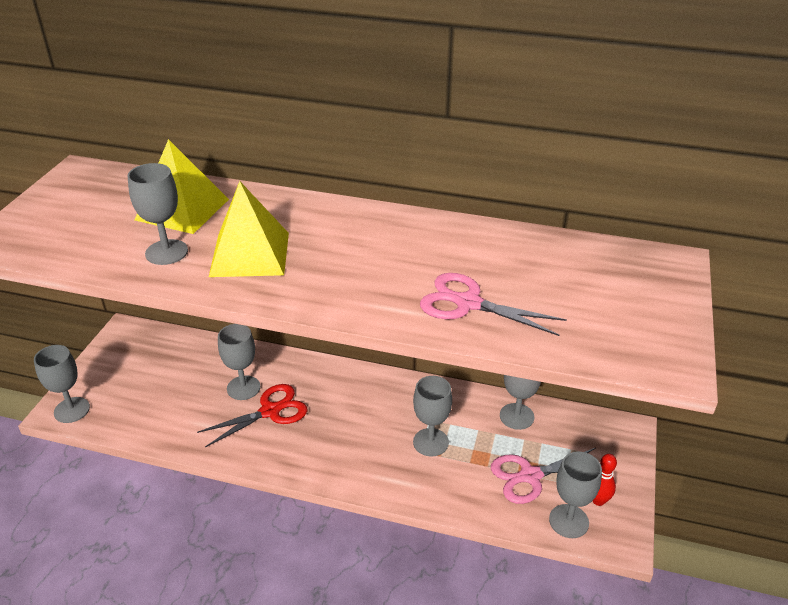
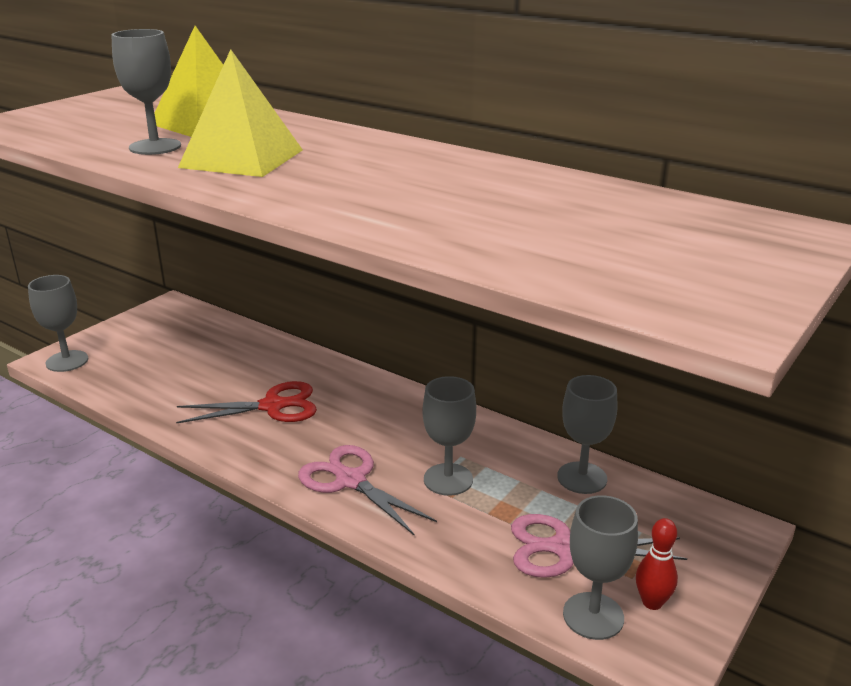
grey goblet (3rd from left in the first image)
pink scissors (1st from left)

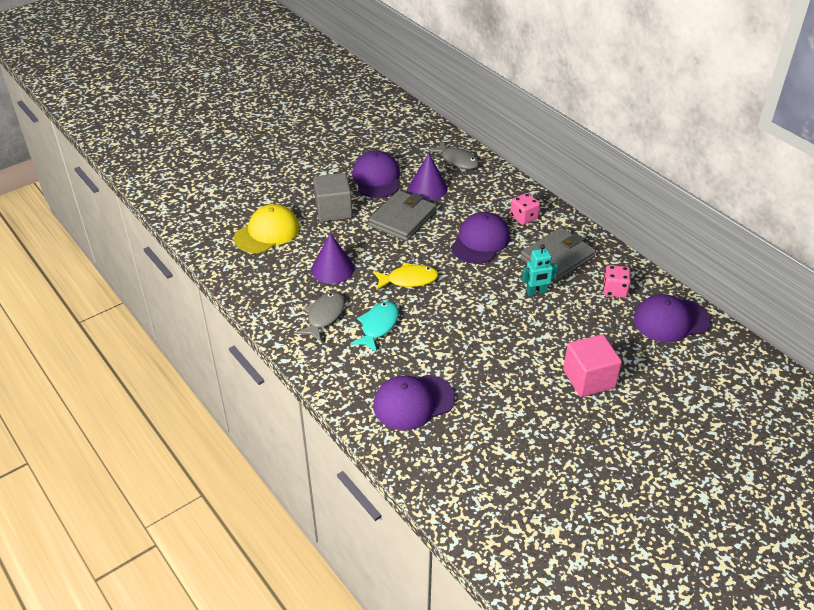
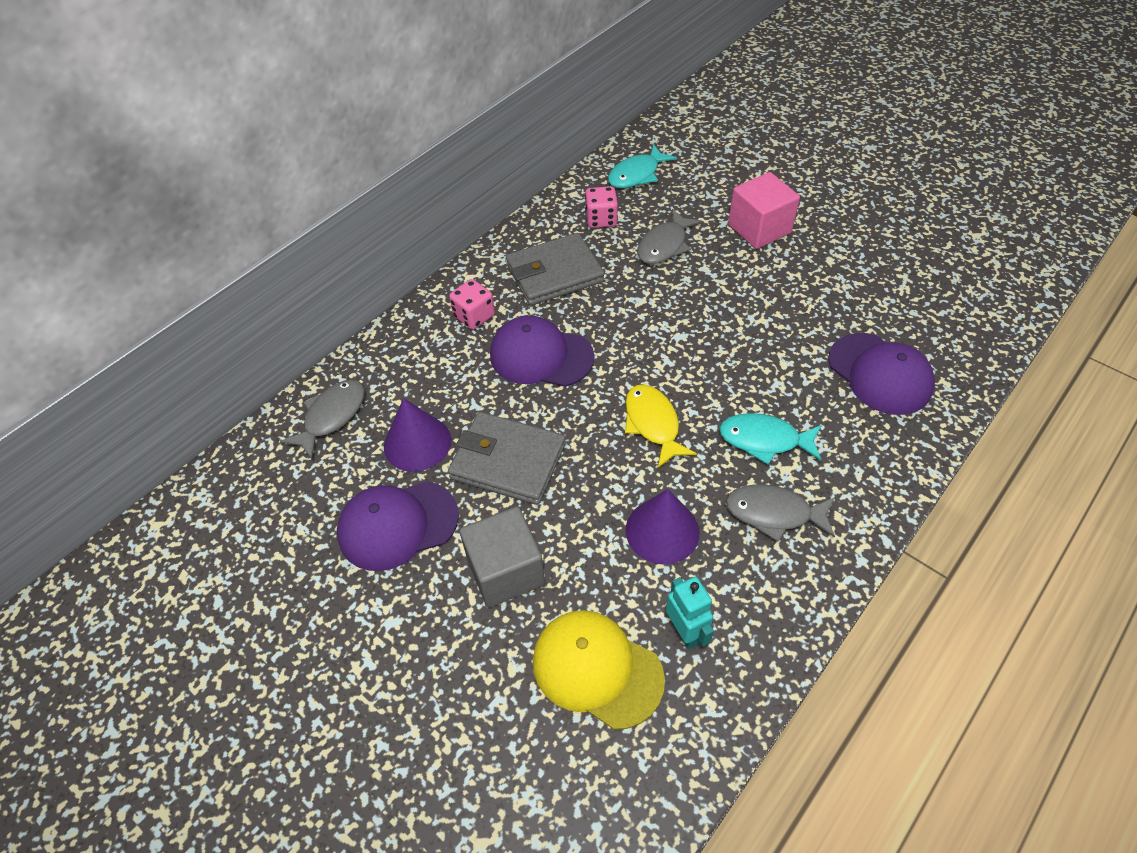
grey fish (2nd from left)
turquoise robot
turquoise fish (1st from left)
grey wallet (2nd from left)

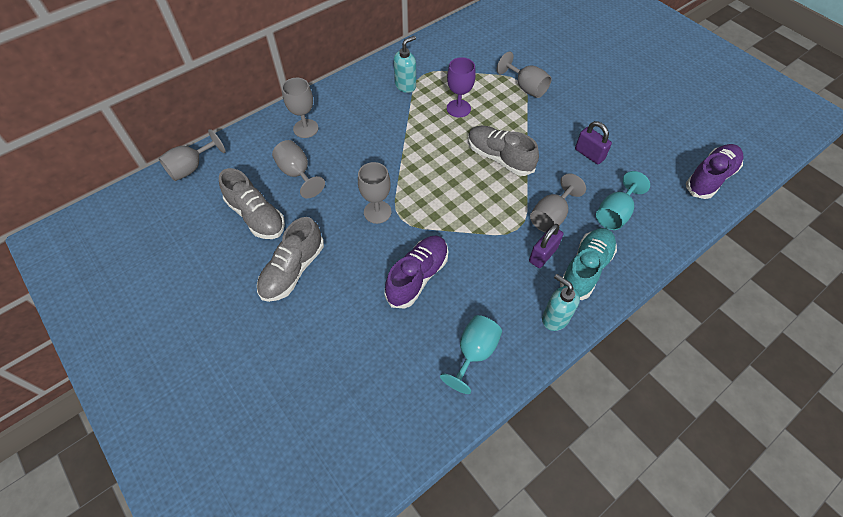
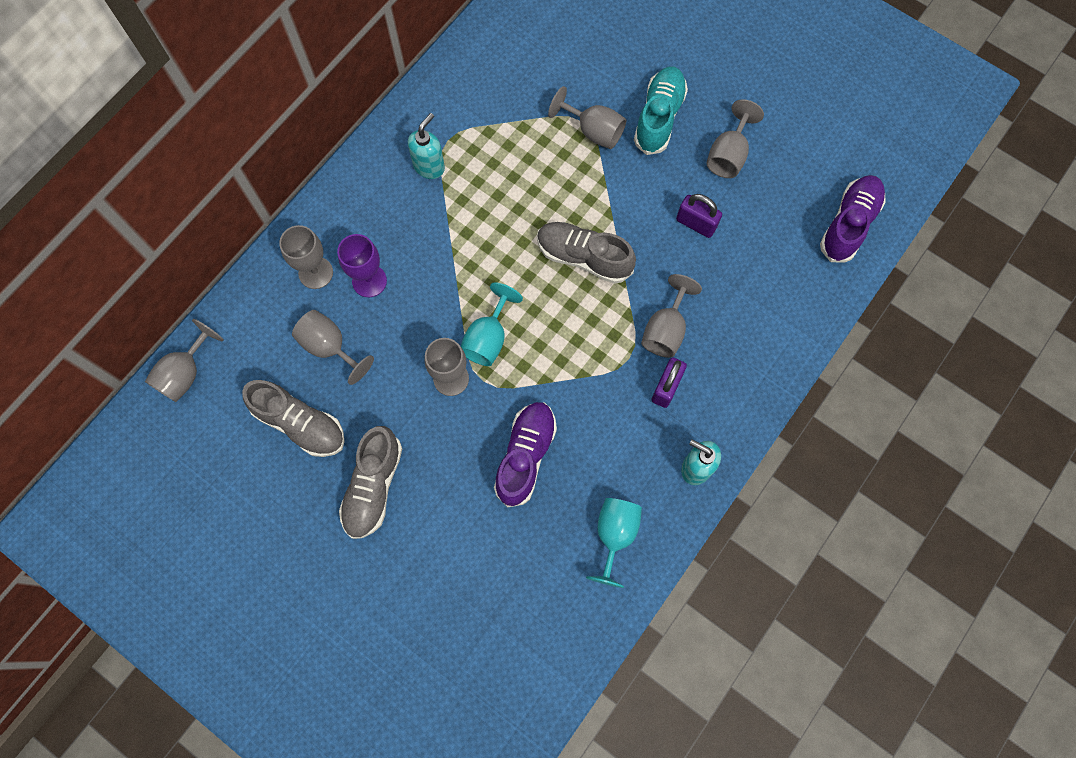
grey goblet (7th from left)
purple goblet
turquoise shoe
turquoise goblet (1st from left)

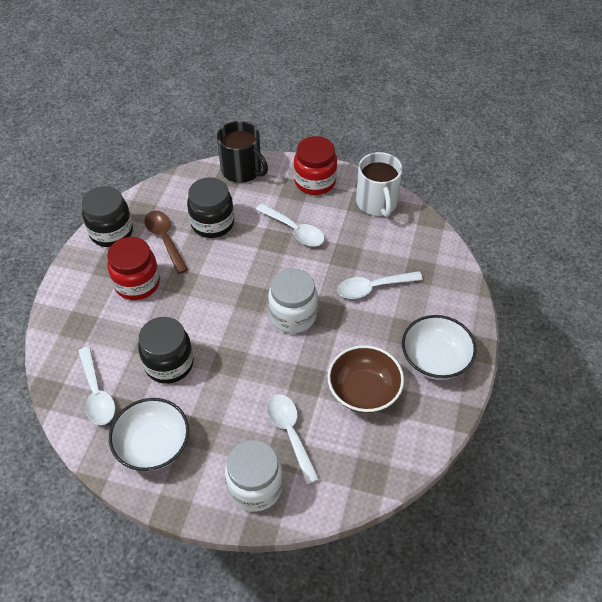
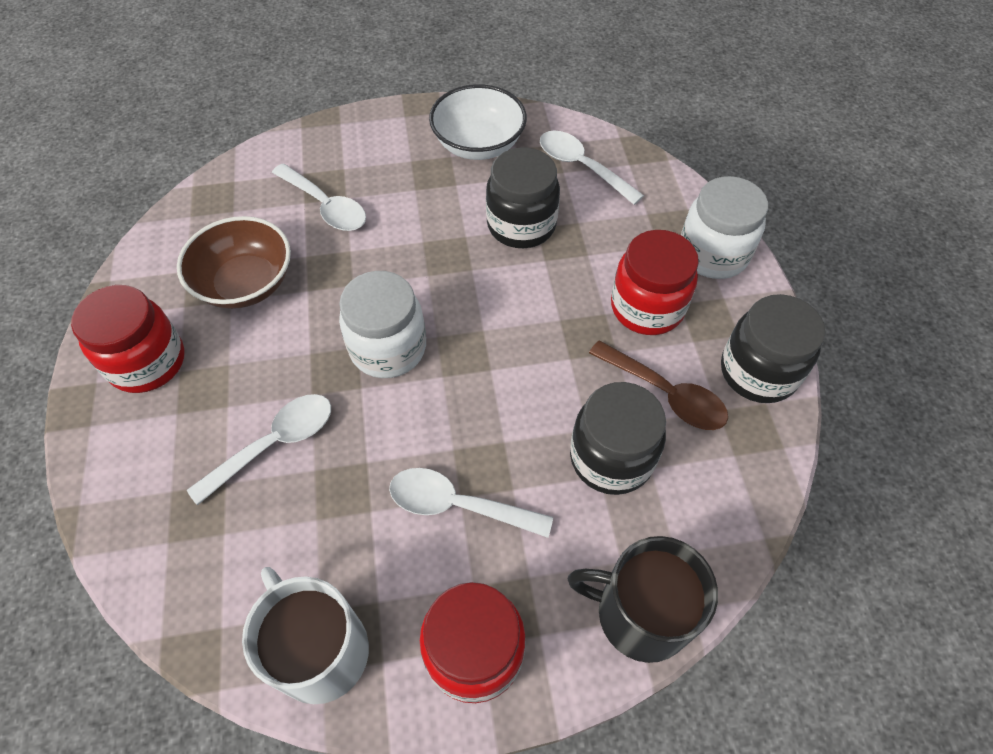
white jar (2nd from left)
red jar (1st from left)

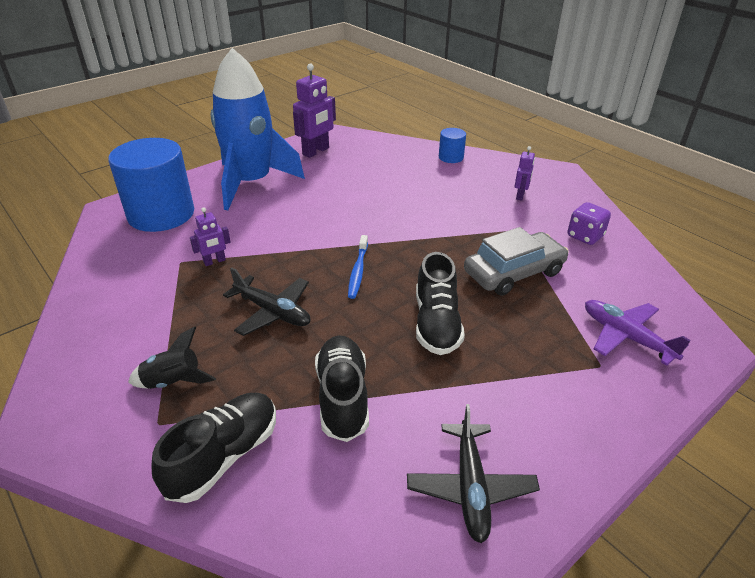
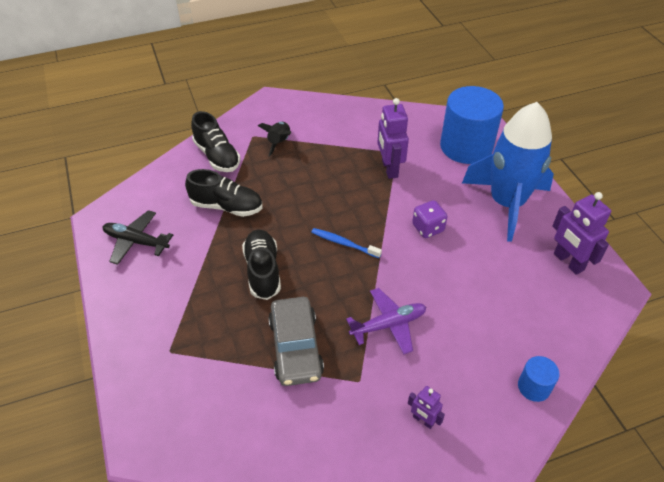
black plane (1st from left in the first image)
purple dice
purple plane
black shoe (3rd from left)
purple robot (1st from left)

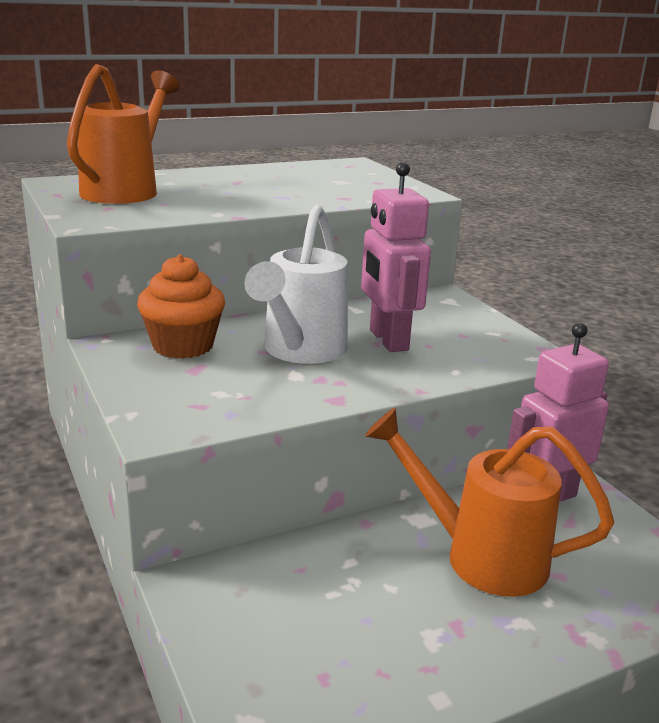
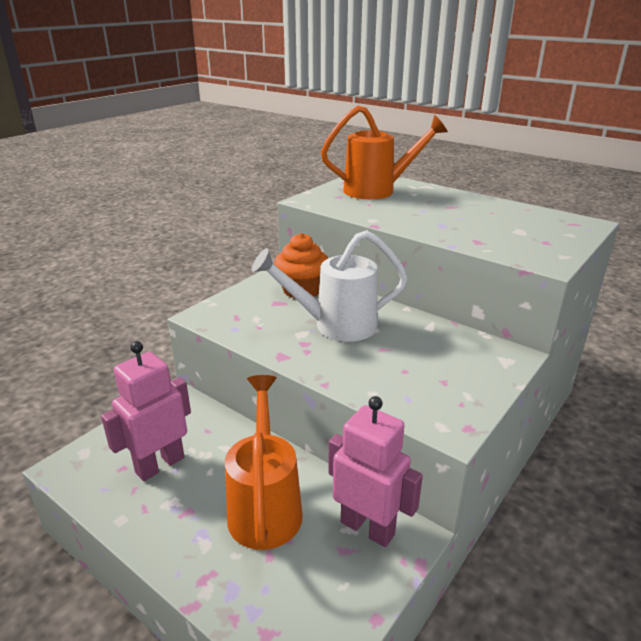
pink robot (1st from left)

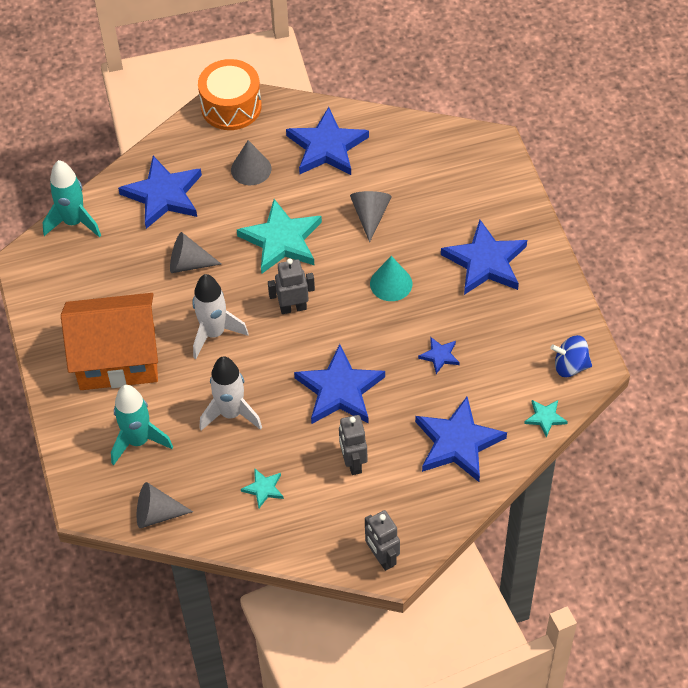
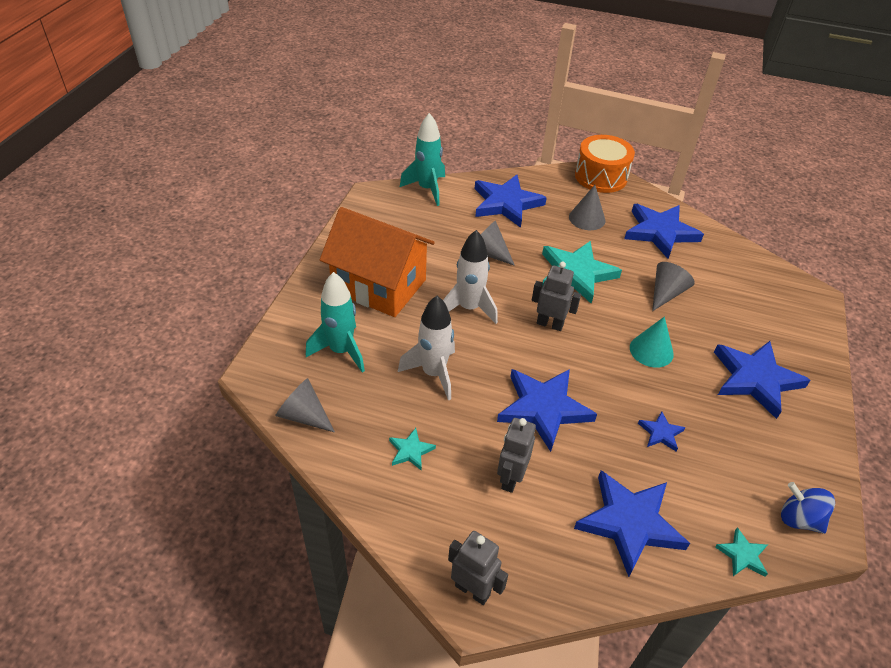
grey robot (1st from left)

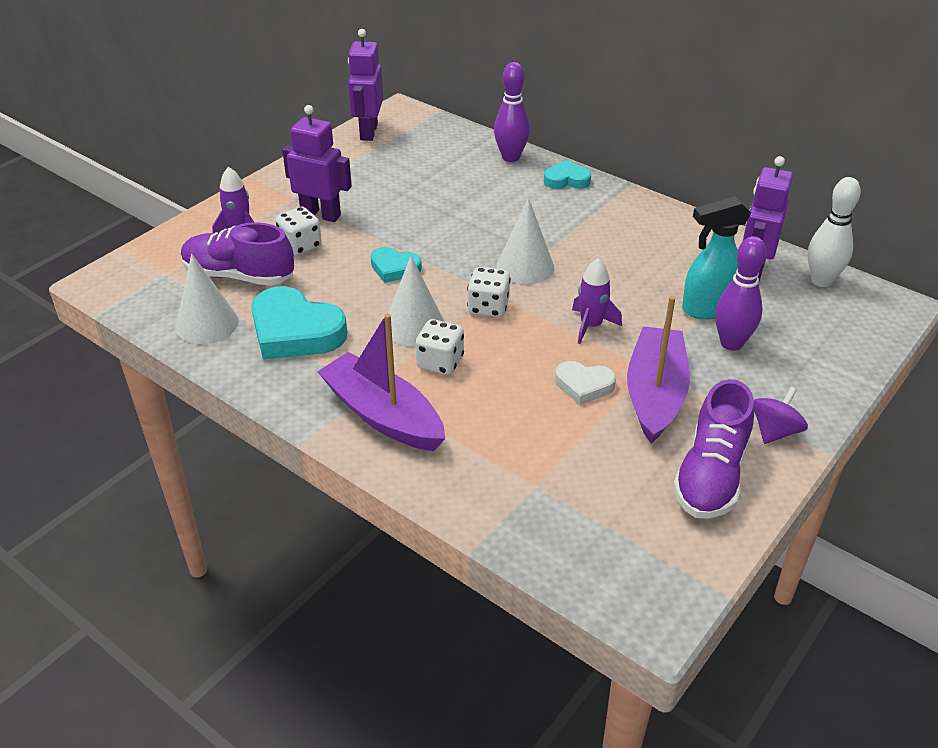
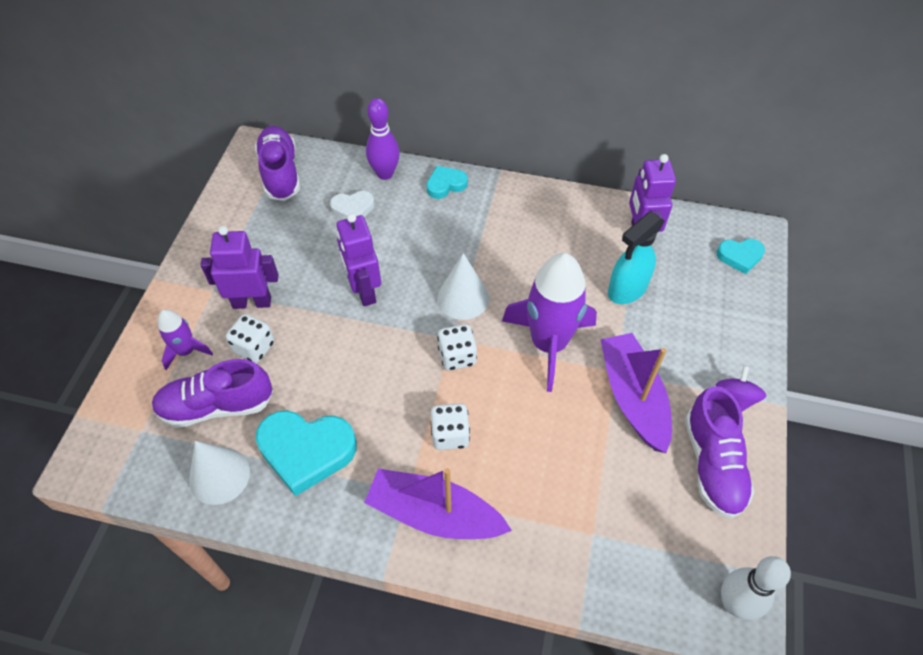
white cone (2nd from left in the first image)
purple bowling pin (2nd from left in the first image)
purple shoe (2nd from left)
purple robot (2nd from left)
turquoise heart (3rd from left)
white heart
white bowling pin
purple rocket (2nd from left)

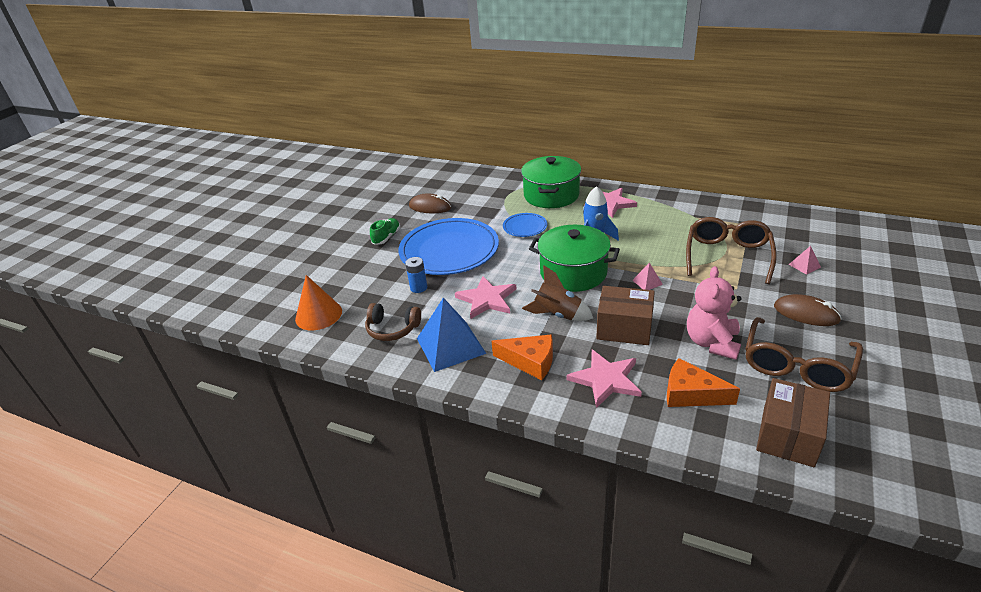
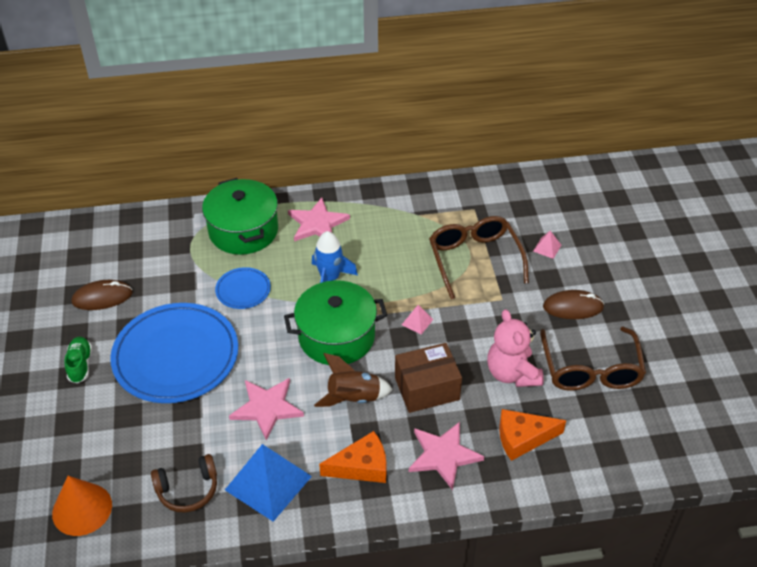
blue battery
brown box (2nd from left in the first image)

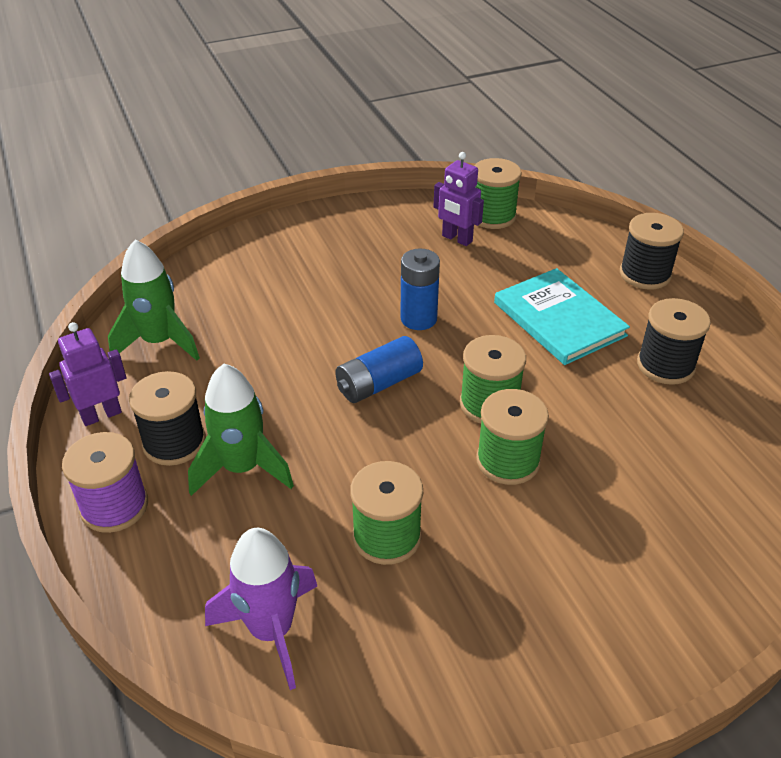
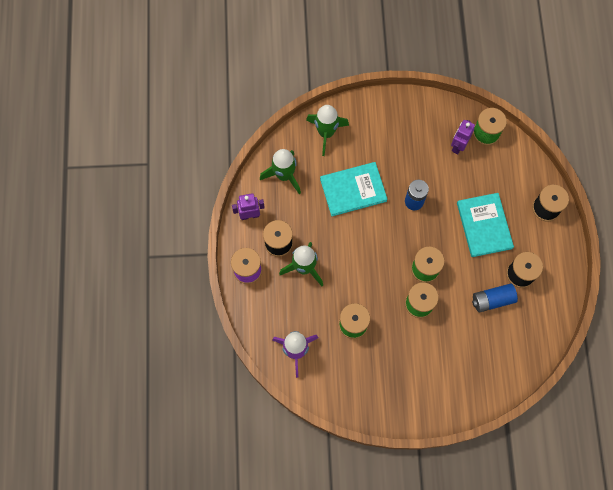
green rocket (3rd from left)
turquoise book (1st from left)
blue battery (2nd from left)
purple robot (2nd from left)

